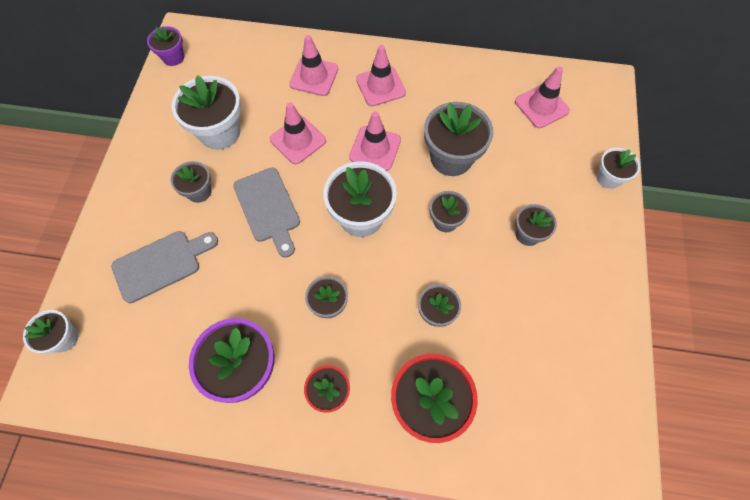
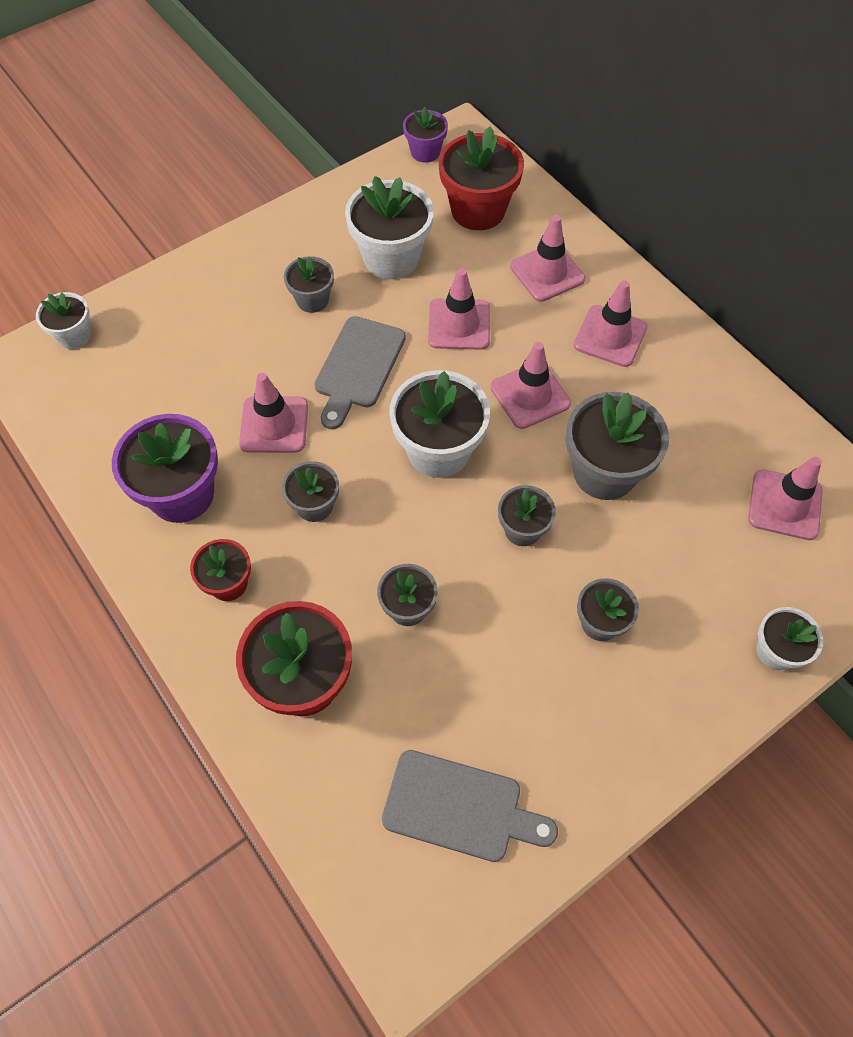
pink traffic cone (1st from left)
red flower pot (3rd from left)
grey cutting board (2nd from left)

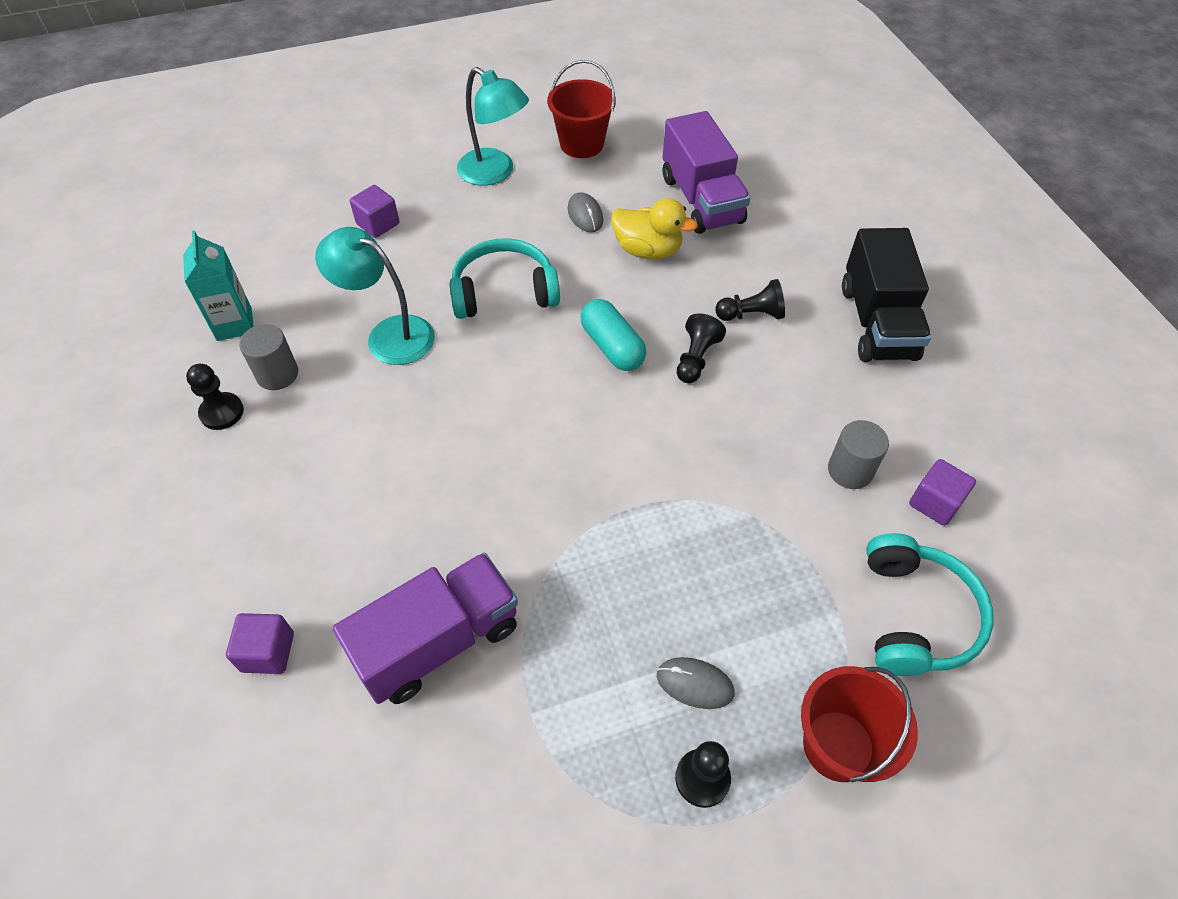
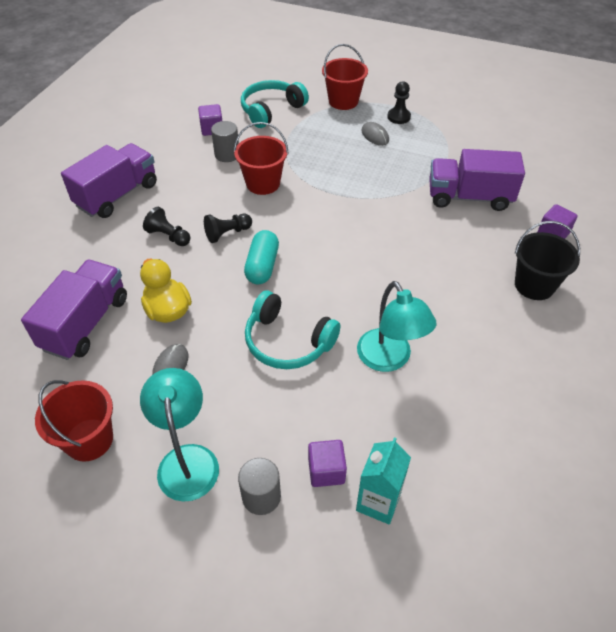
black pawn (1st from left in the first image)
red bucket (2nd from left)
black bucket
turquoise carton
grey cylinder (2nd from left)
purple truck (2nd from left)

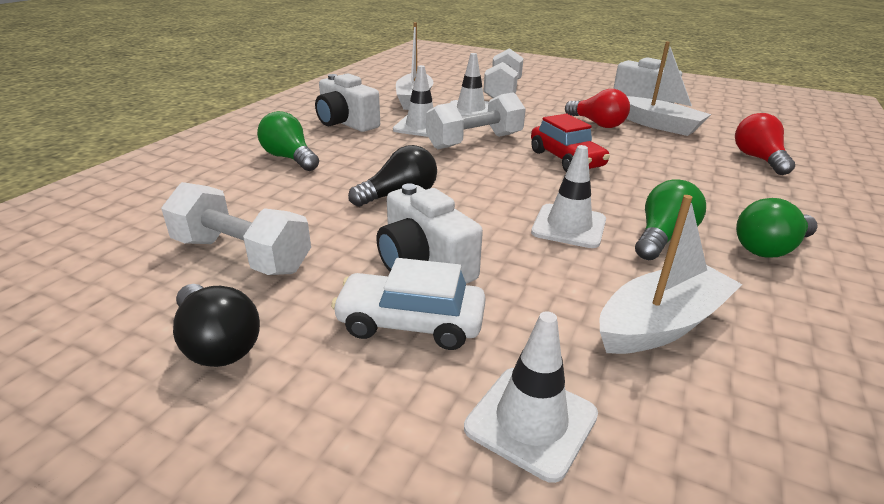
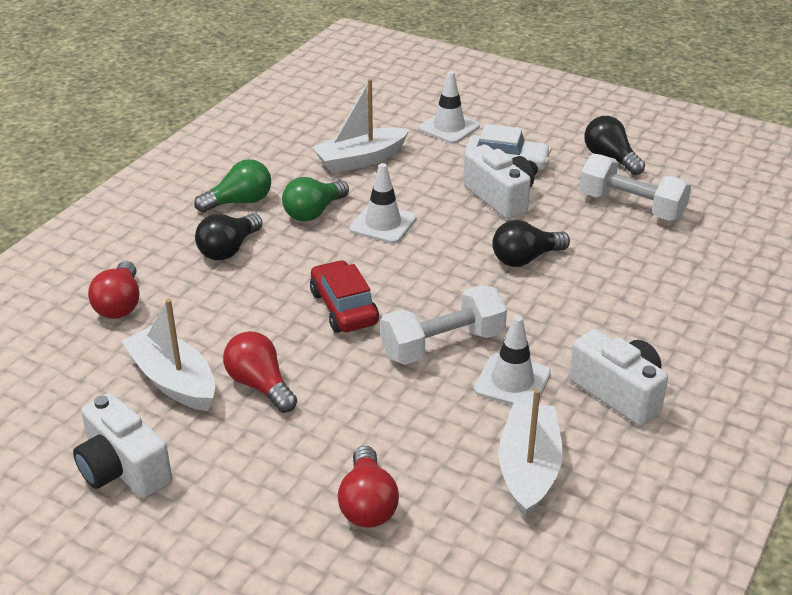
green light bulb (1st from left in the first image)
white traffic cone (2nd from left in the first image)
black light bulb (1st from left)
red light bulb (3rd from left)

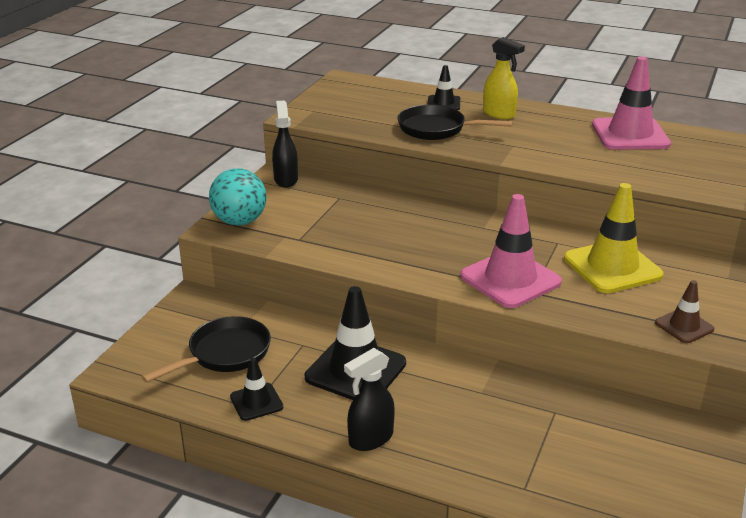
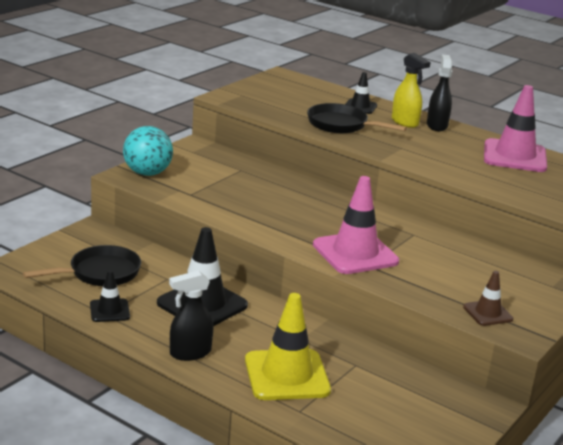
black spray bottle (2nd from left)
yellow traffic cone

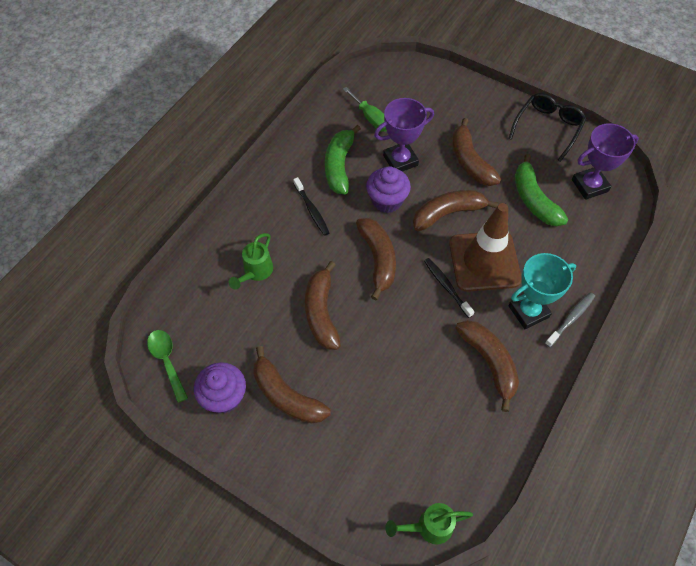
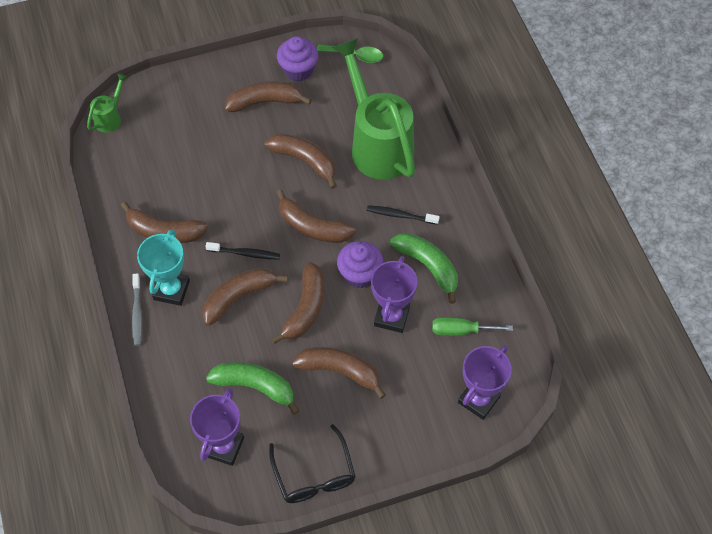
purple trophy (3rd from left)
brown banana (2nd from left)
green watering can (2nd from left)

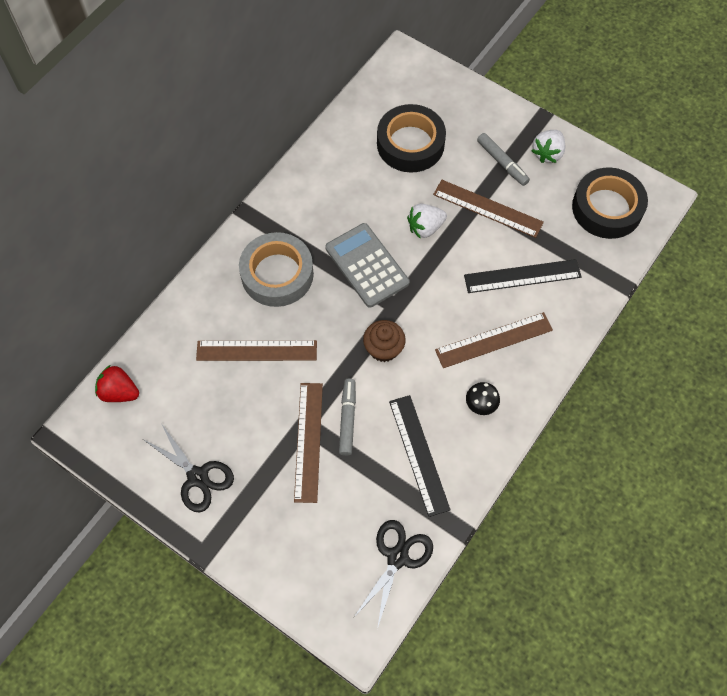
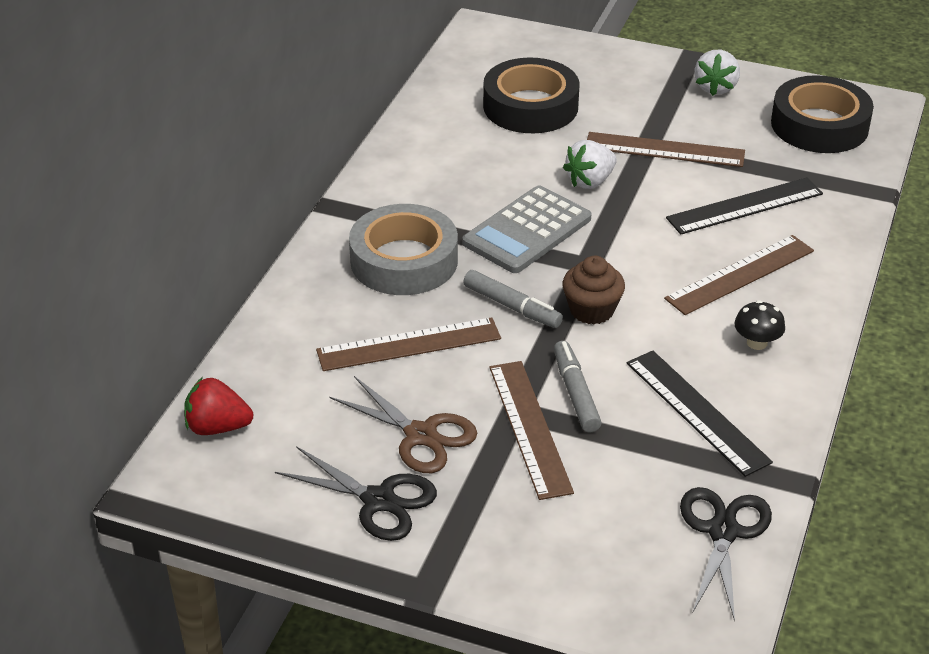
brown scissors
grey marker (1st from left)
grey calculator

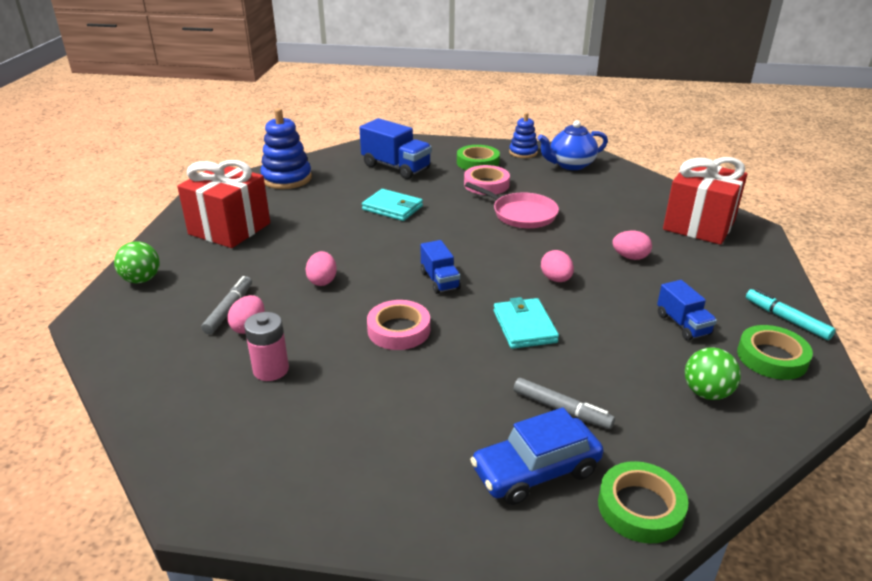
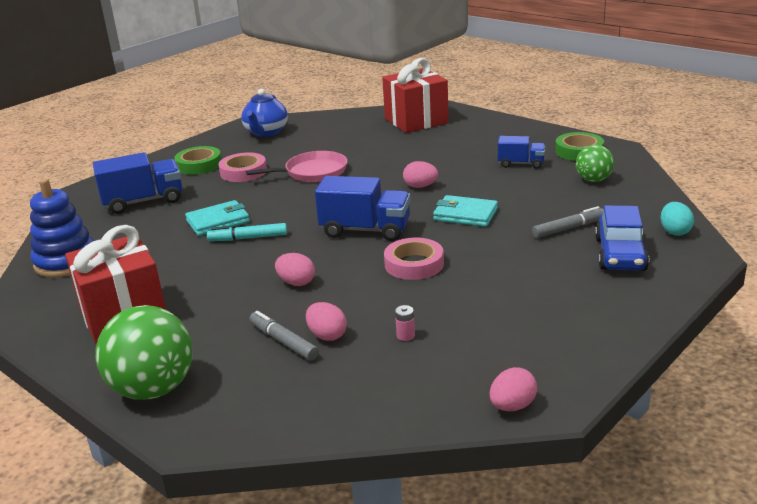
blue stacking toy (2nd from left in the first image)
pink egg (4th from left)
turquoise marker
turquoise egg
green ball (1st from left)
pink battery
blue truck (2nd from left)

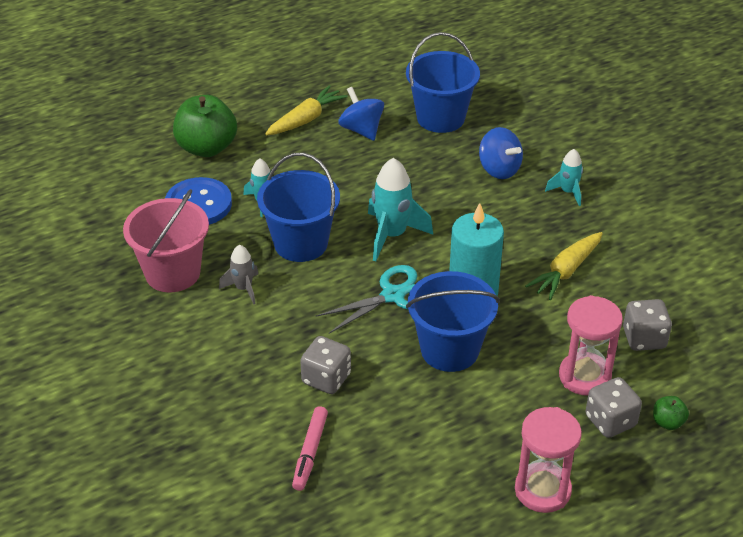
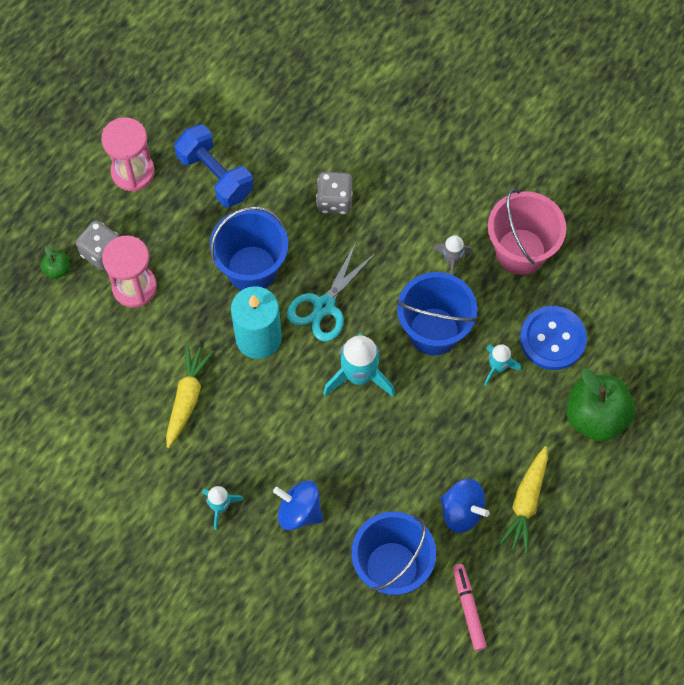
grey dice (3rd from left in the first image)
blue dumbbell
pink marker

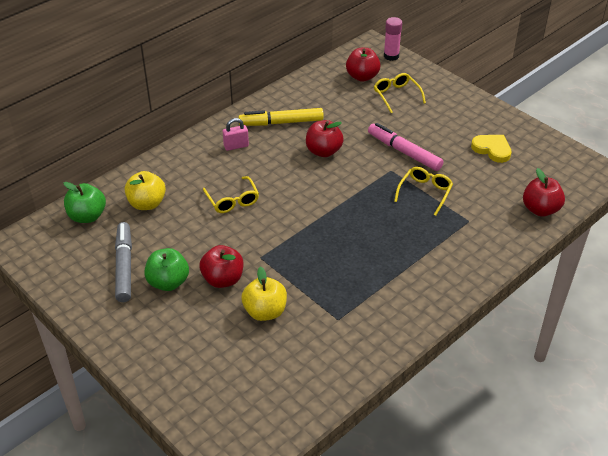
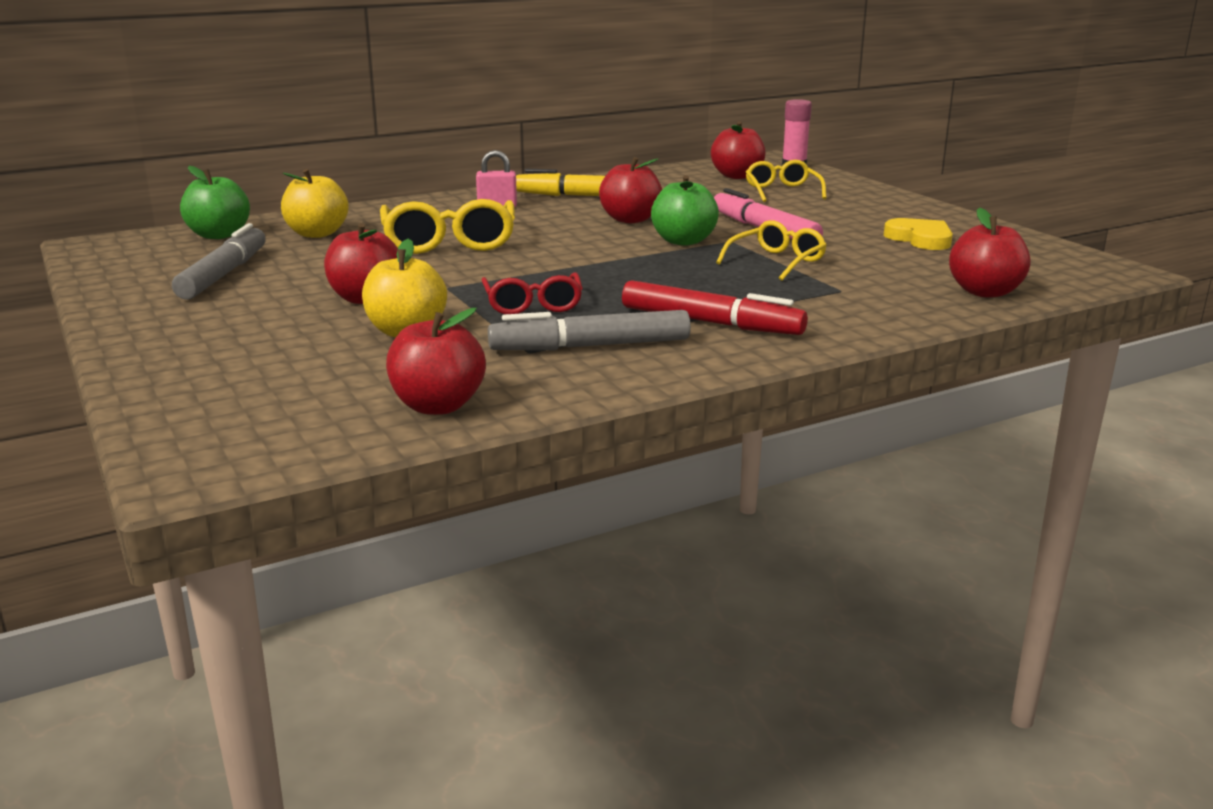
red apple (2nd from left)
red glasses
grey marker (2nd from left)
red marker
green apple (2nd from left)
yellow glasses (1st from left)

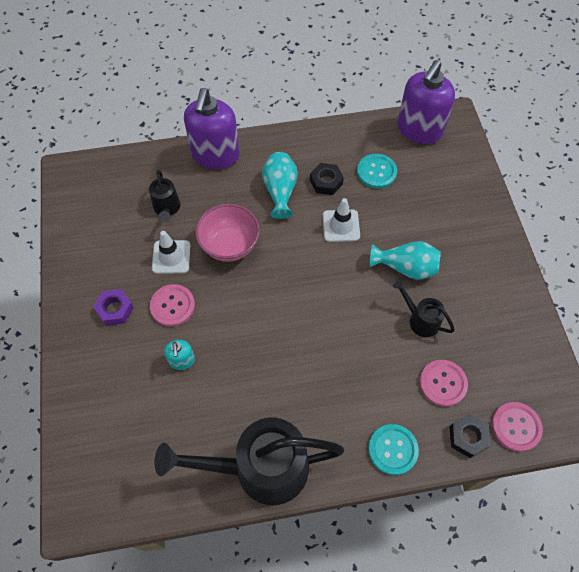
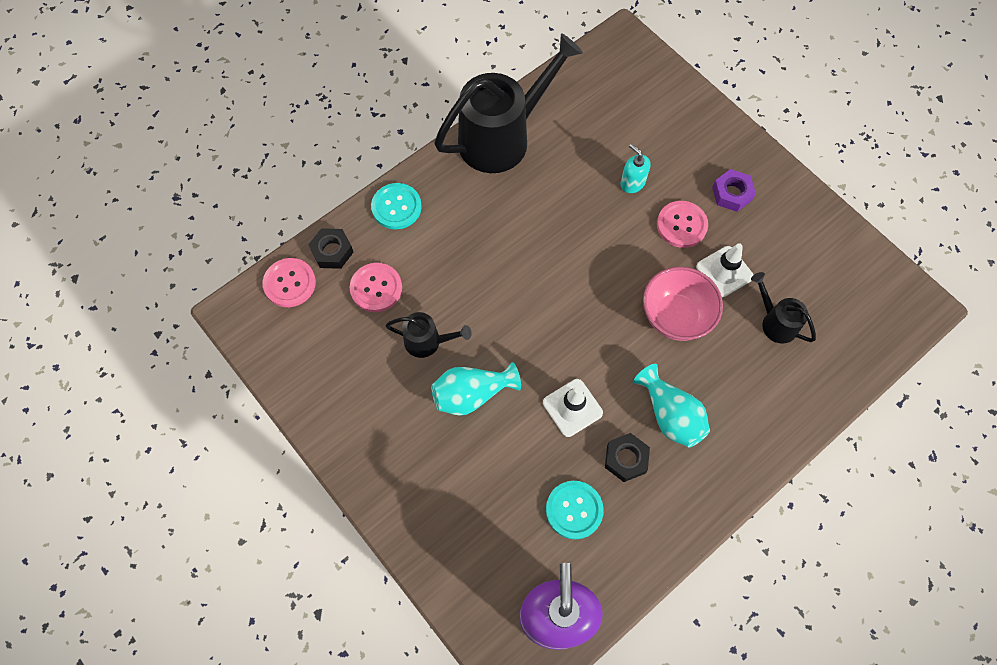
purple soap dispenser (1st from left in the first image)

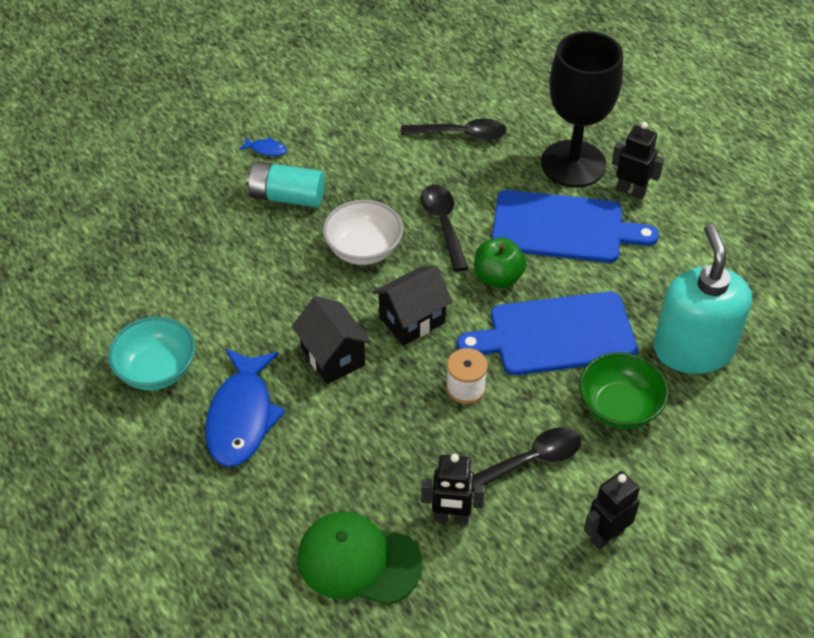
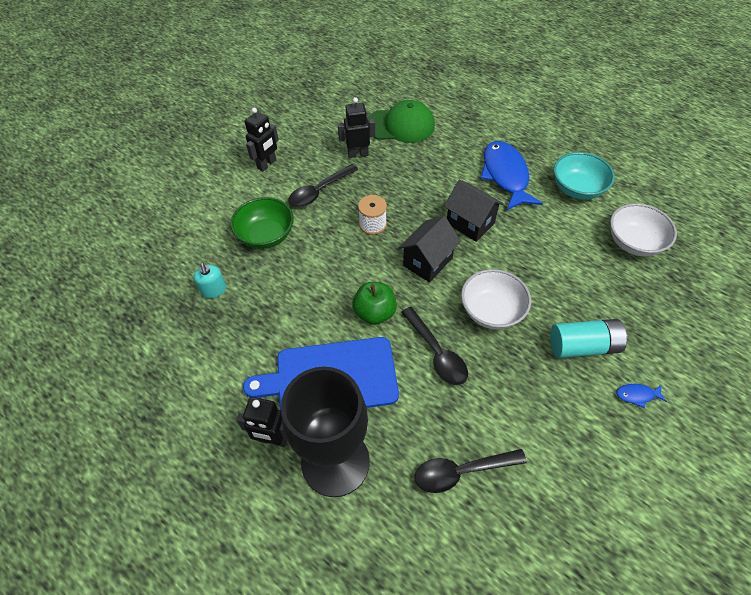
blue cutting board (1st from left in the first image)
white bowl (2nd from left)
turquoise soap dispenser

